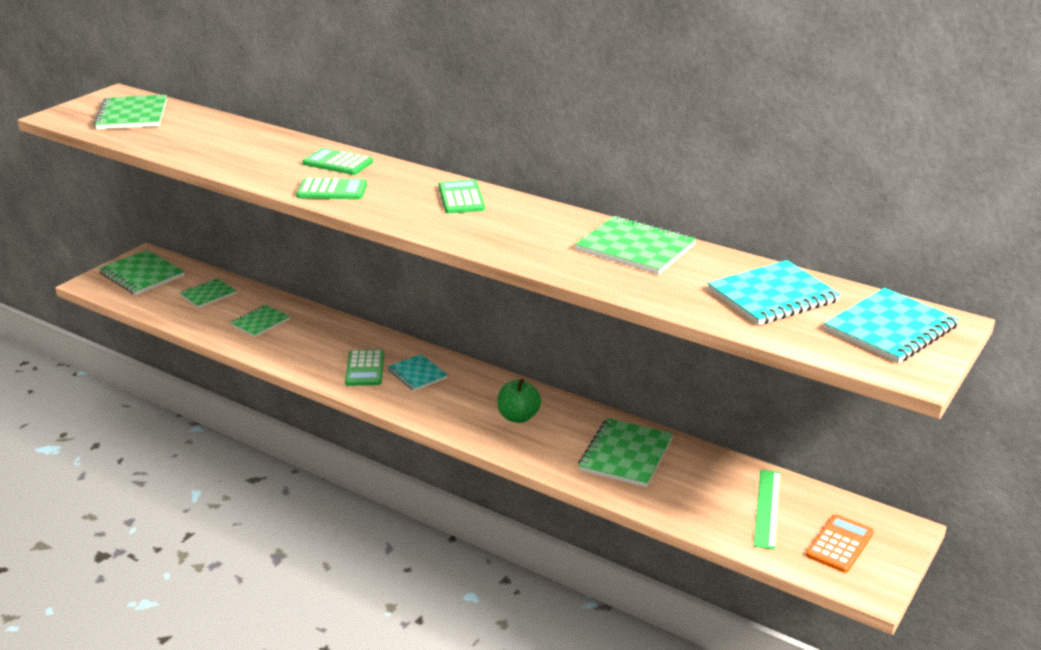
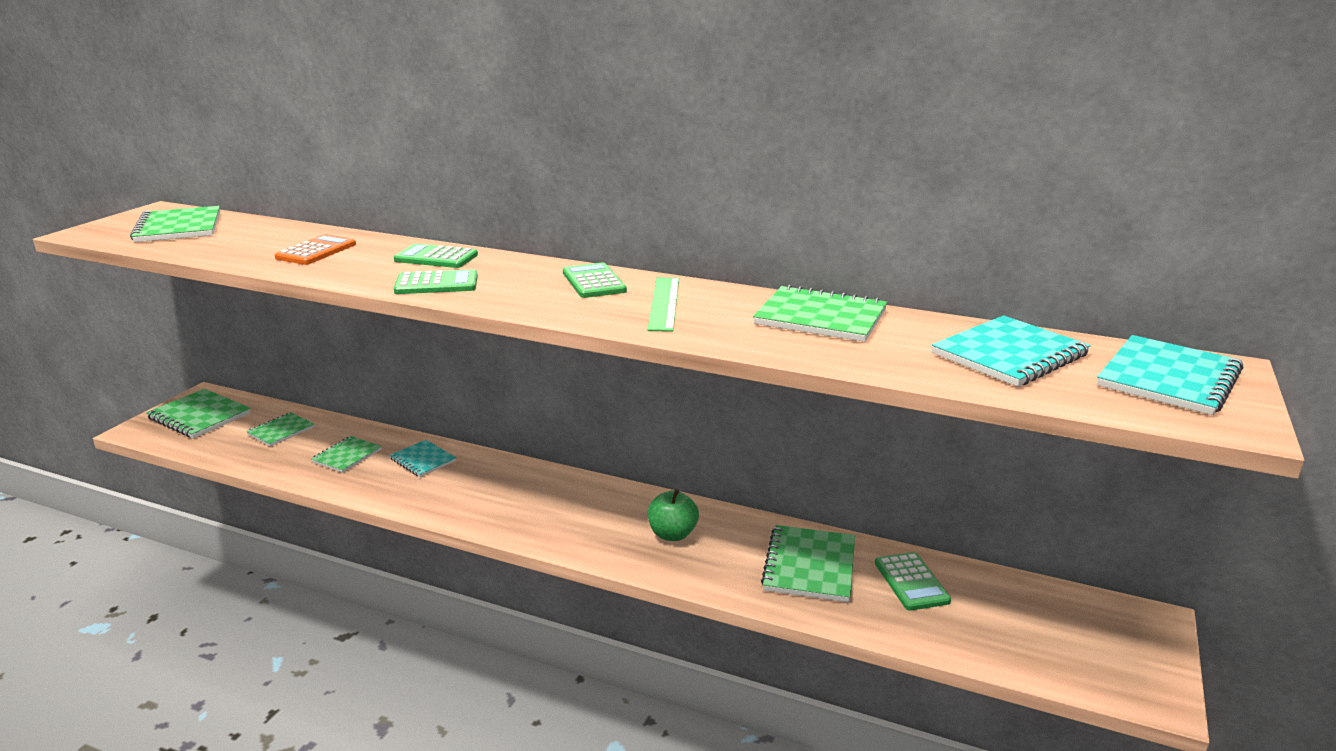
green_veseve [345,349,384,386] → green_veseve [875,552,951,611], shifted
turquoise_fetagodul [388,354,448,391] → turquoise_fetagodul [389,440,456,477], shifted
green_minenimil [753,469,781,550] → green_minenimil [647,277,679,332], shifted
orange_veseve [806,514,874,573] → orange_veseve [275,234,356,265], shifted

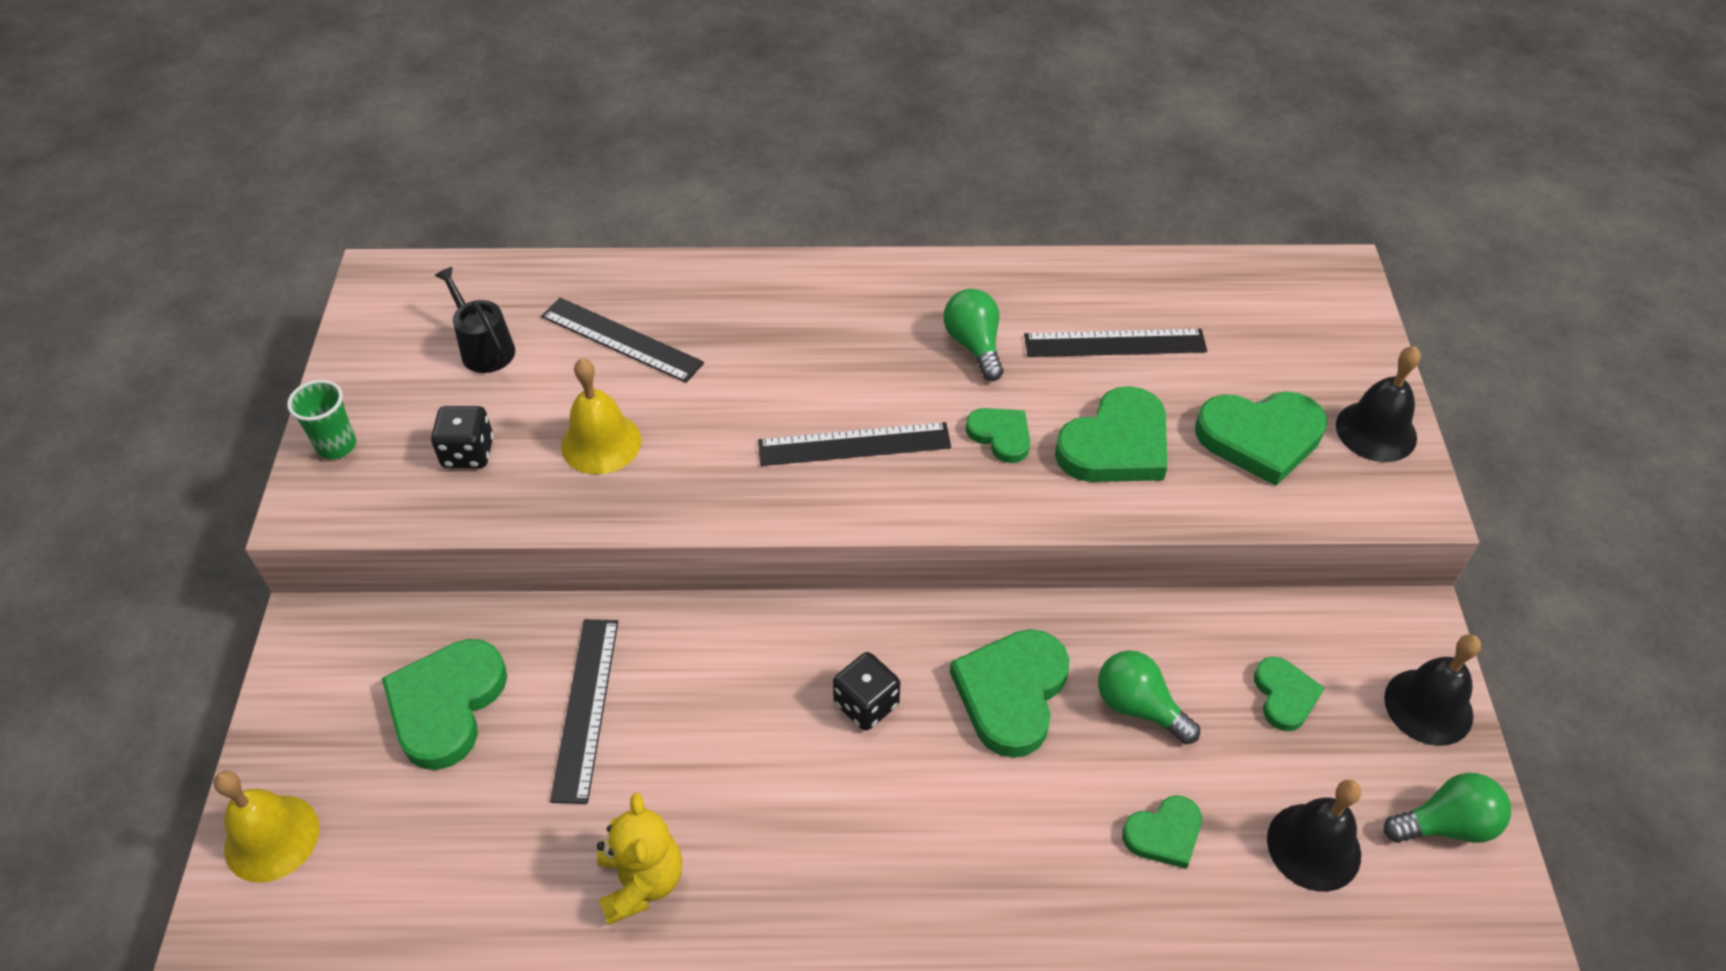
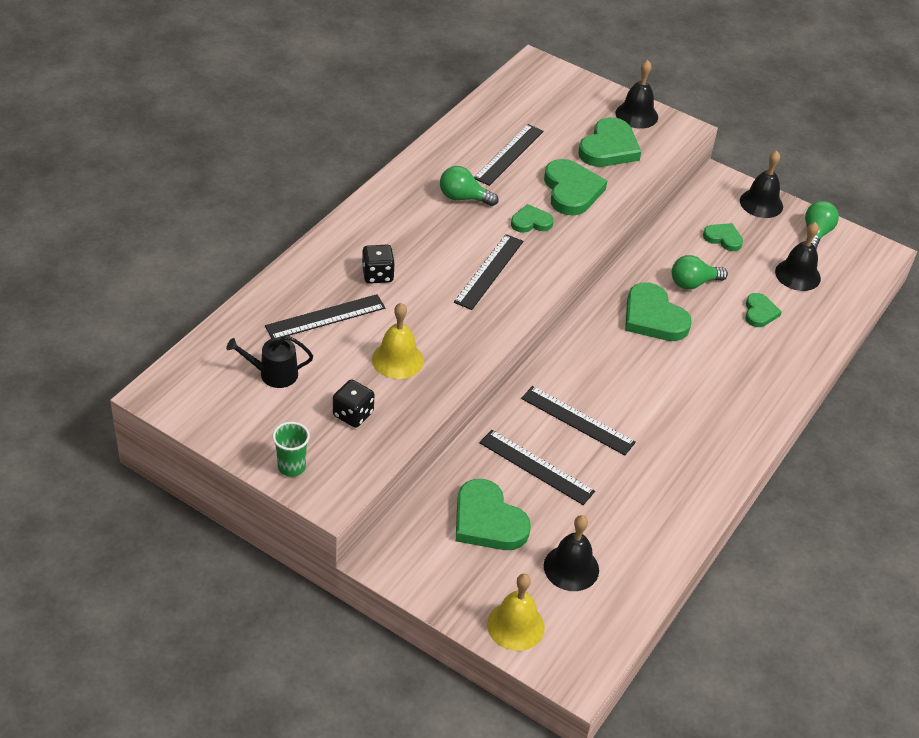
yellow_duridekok [597,793,682,925] → -
- → black_minenimil [521,386,636,455]
- → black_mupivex [544,515,599,591]
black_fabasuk [833,652,900,731] → black_fabasuk [362,245,395,284], shifted

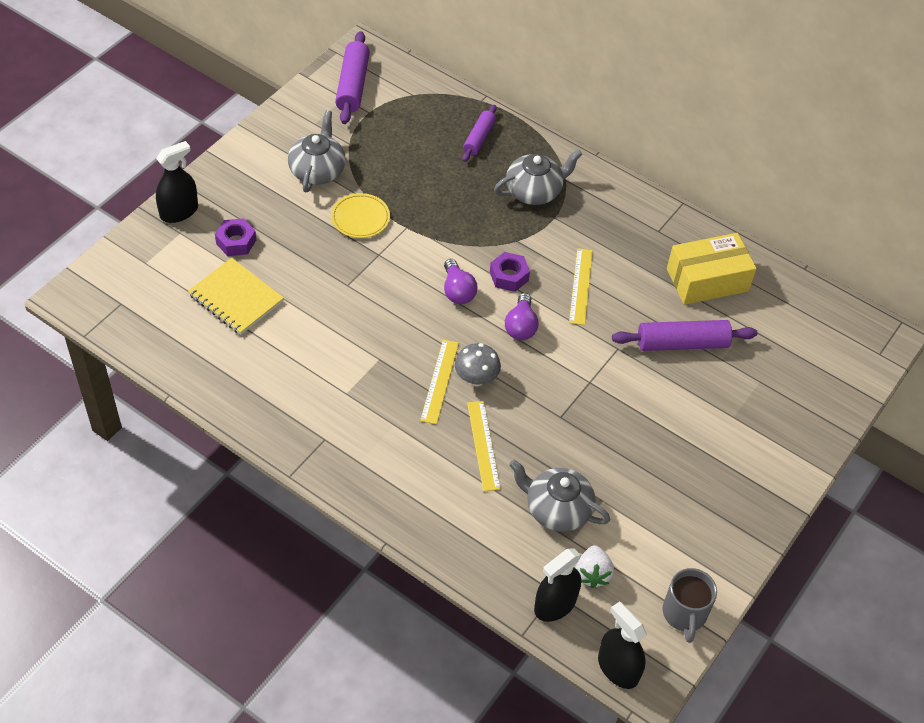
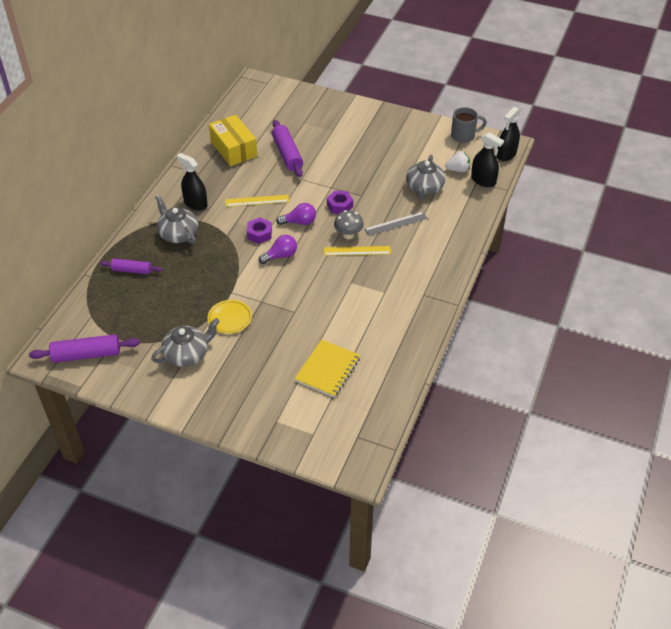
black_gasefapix [156,141,198,223] → black_gasefapix [177,153,208,211], shifted
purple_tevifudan [215,218,256,256] → purple_tevifudan [327,190,353,214], shifted
yellow_minenimil [467,401,501,491] → grey_minenimil [364,212,428,236]
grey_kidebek [288,110,346,192] → grey_kidebek [151,318,220,367], 150 degrees clockwise

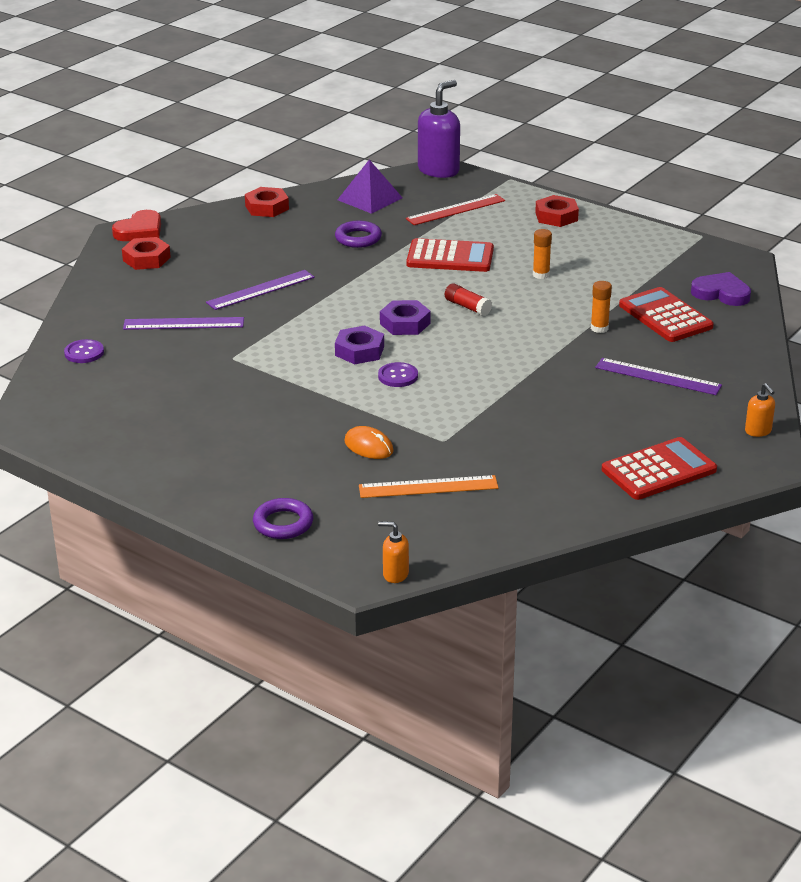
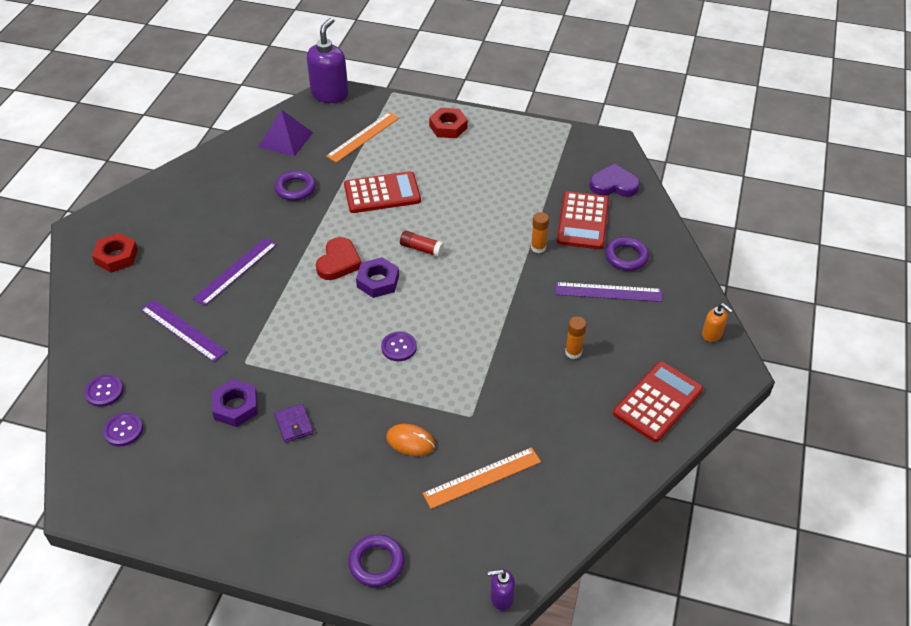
red_tevifudan [245,187,289,217] → -
- → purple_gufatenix [103,413,143,447]
- → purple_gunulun [275,404,313,443]
- → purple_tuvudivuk [605,237,649,271]
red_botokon [112,210,161,241] → red_botokon [316,237,362,280], shifted
purple_tevifudan [335,326,384,364] → purple_tevifudan [212,379,258,427], shifted
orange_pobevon [533,229,552,279] → orange_pobevon [565,316,586,359], shifted
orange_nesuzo [378,521,409,583] → purple_nesuzo [488,569,515,611]
red_minenimil [406,194,505,225] → orange_minenimil [326,112,399,163]
purple_minenimil [123,317,244,330] → purple_minenimil [141,300,227,362], 60 degrees clockwise
red_veseve [619,287,714,342] → red_veseve [557,191,609,249], 120 degrees counterclockwise

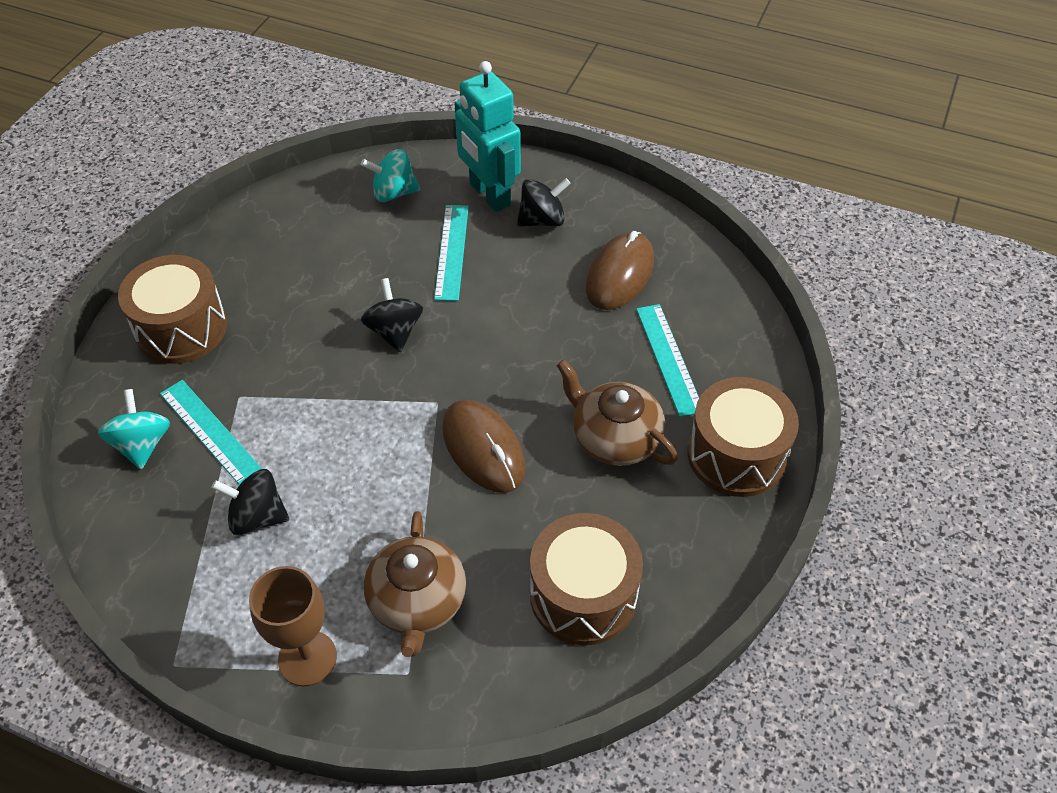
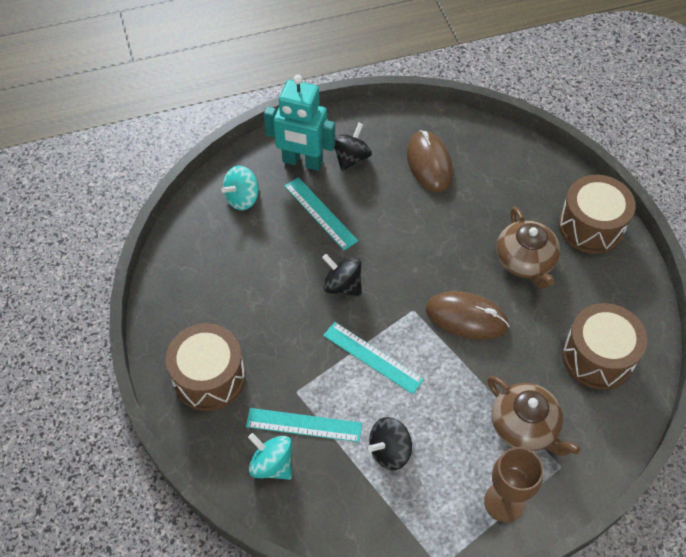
turquoise_minenimil [636,304,699,417] → turquoise_minenimil [323,322,424,394], shifted
brown_kidebek [556,360,678,466] → brown_kidebek [496,207,560,289], 105 degrees counterclockwise

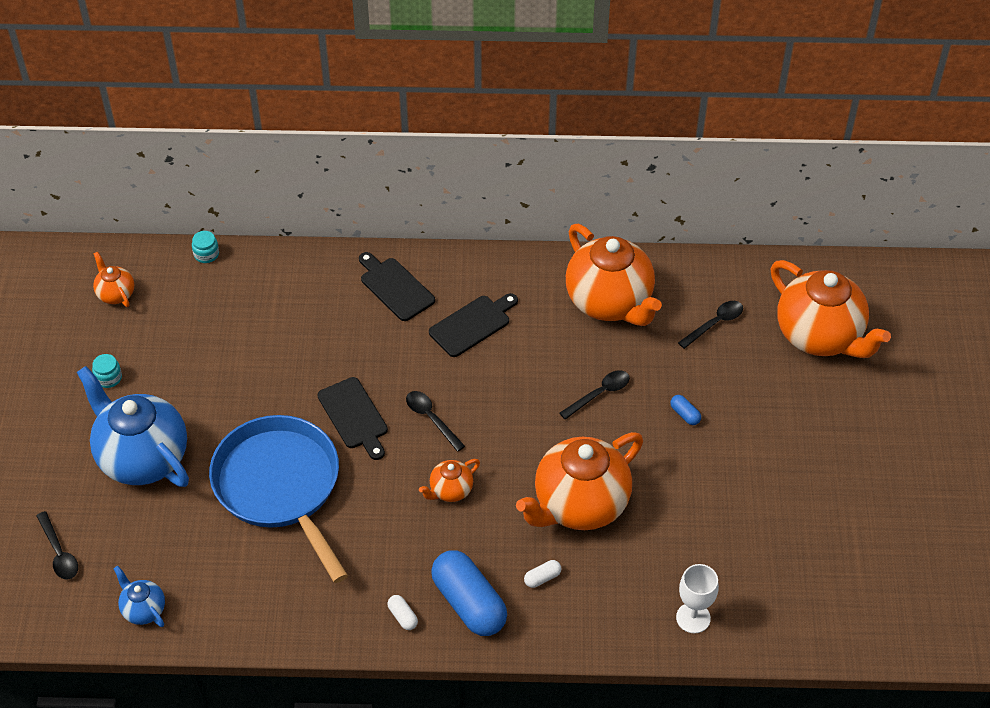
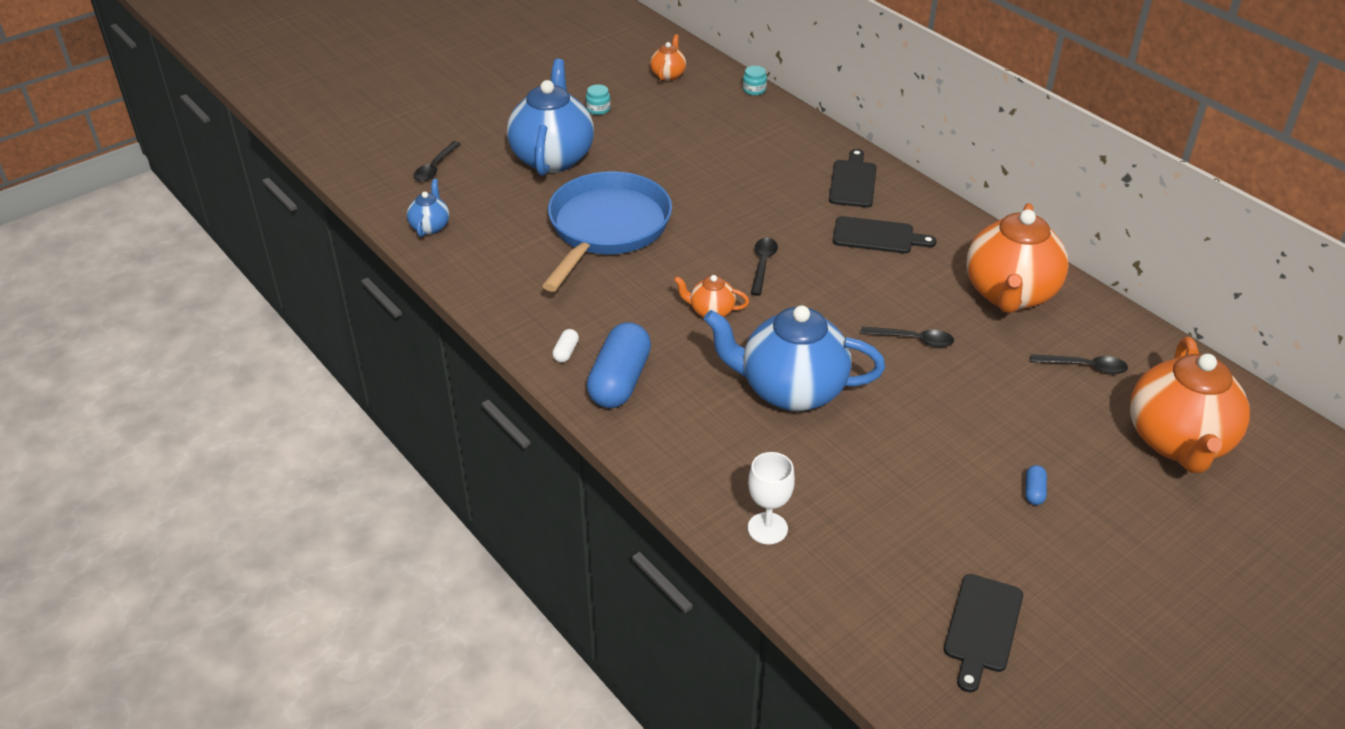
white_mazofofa [524,560,561,588] → -
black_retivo [317,377,388,460] → black_retivo [944,574,1023,693], shifted
blue_mazofofa [670,395,701,425] → blue_mazofofa [1025,465,1047,505], shifted
orange_kidebek [516,432,643,530] → blue_kidebek [704,305,885,411]

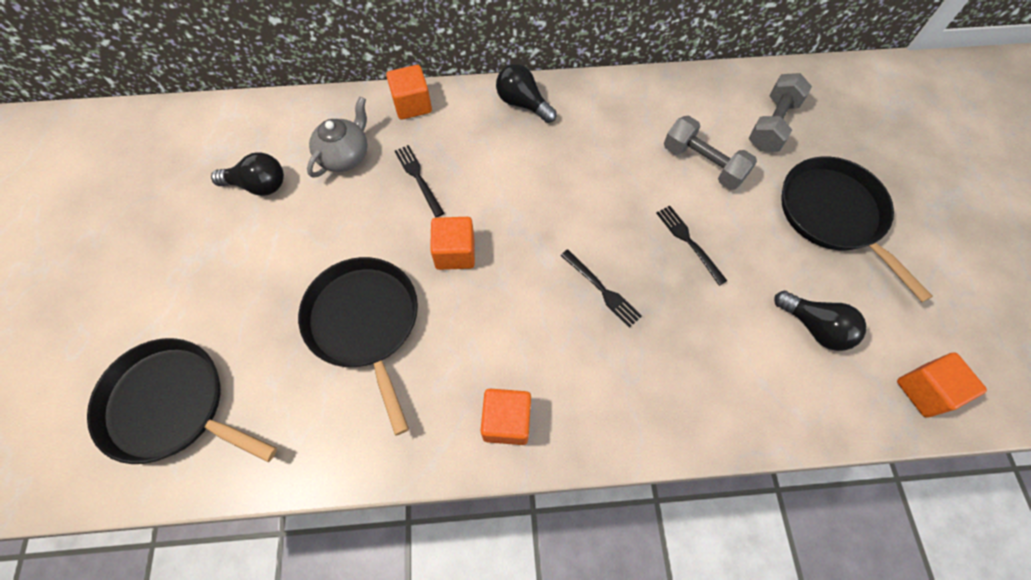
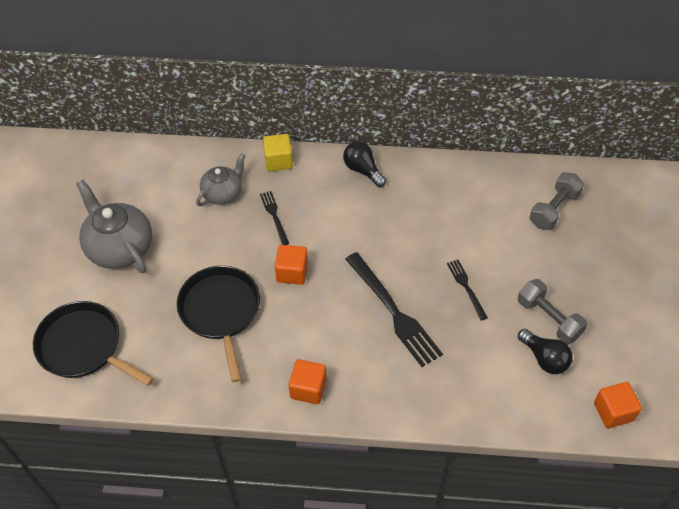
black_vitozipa [211,152,284,196] → -
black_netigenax [781,157,933,302] → -
- → grey_kidebek [76,180,152,273]
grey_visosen [664,116,757,190] → grey_visosen [518,279,588,344], shifted
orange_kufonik [386,65,432,120] → yellow_kufonik [263,134,293,171]
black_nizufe [560,249,642,328] → black_nizufe [346,252,443,367], x1.93

